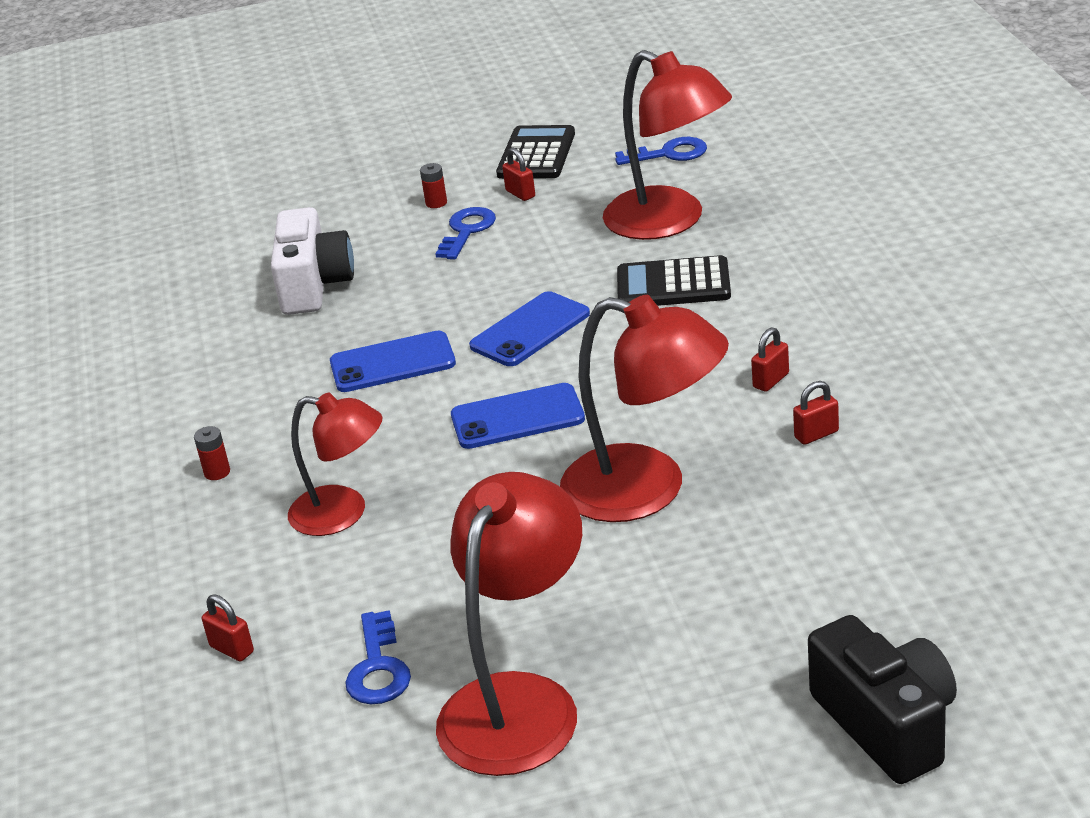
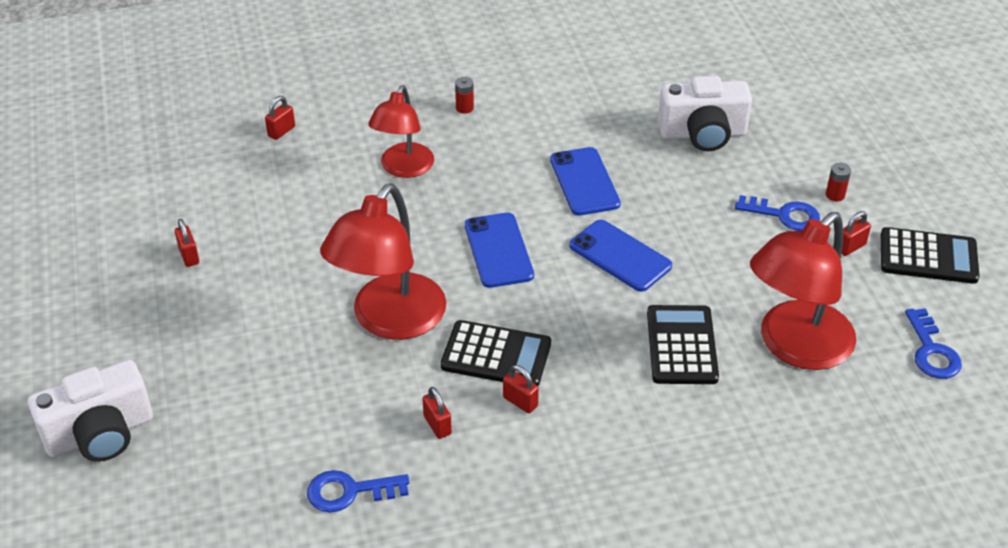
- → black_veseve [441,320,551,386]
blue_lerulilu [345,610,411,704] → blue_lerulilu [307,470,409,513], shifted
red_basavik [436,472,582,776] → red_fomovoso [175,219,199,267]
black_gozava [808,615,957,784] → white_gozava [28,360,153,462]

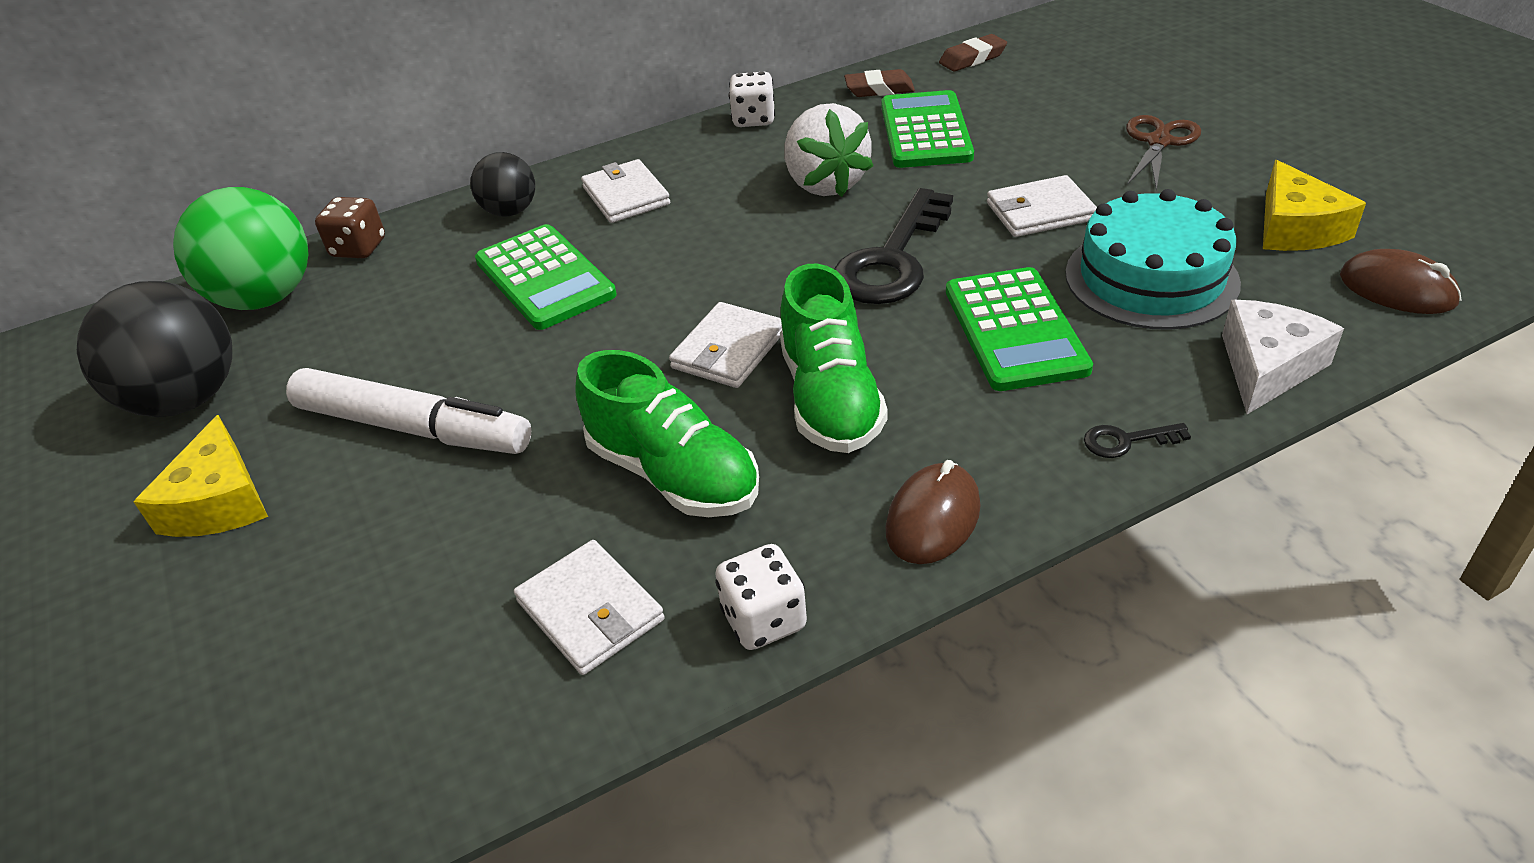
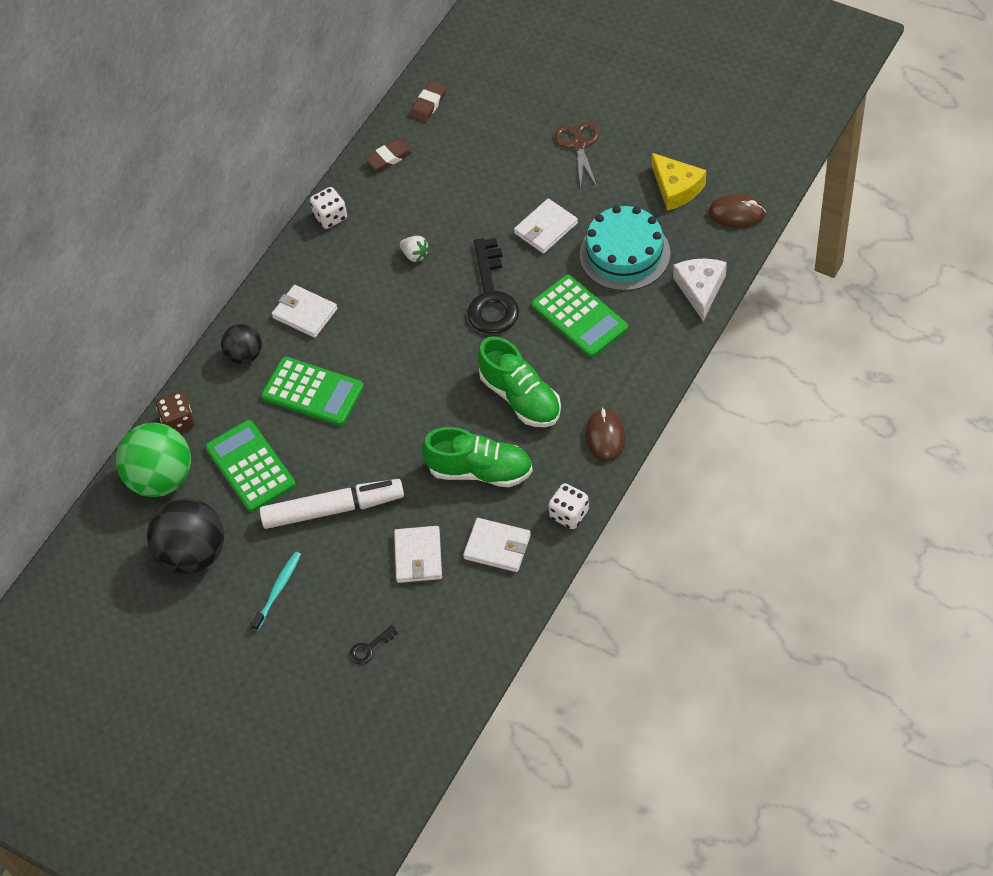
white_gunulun [669,302,782,388] → white_gunulun [394,526,442,583], shifted
green_veseve [881,90,974,168] → green_veseve [205,420,296,512], shifted
black_lerulilu [1084,423,1191,458] → black_lerulilu [349,625,398,665], shifted
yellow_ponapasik [133,415,268,537] → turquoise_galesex [251,552,301,631]
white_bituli [784,103,873,197] → white_bituli [400,236,430,262], x0.48

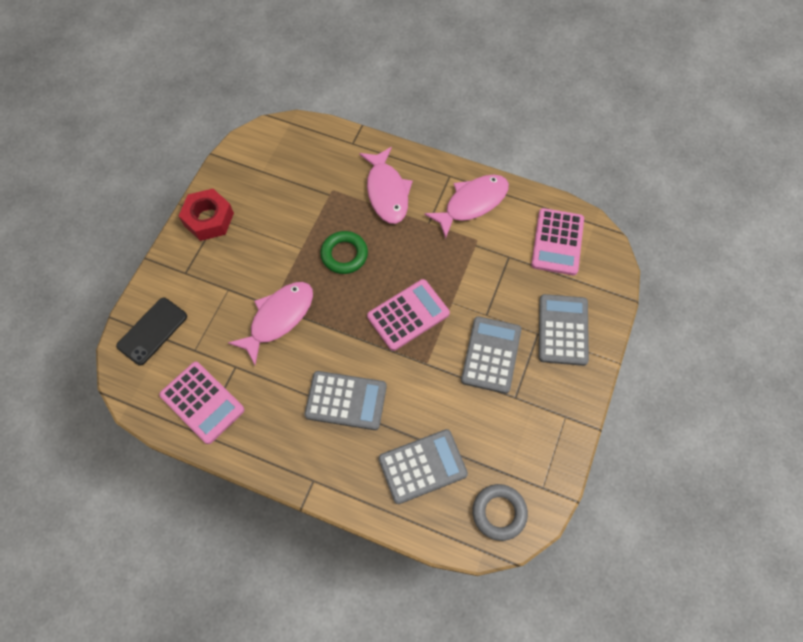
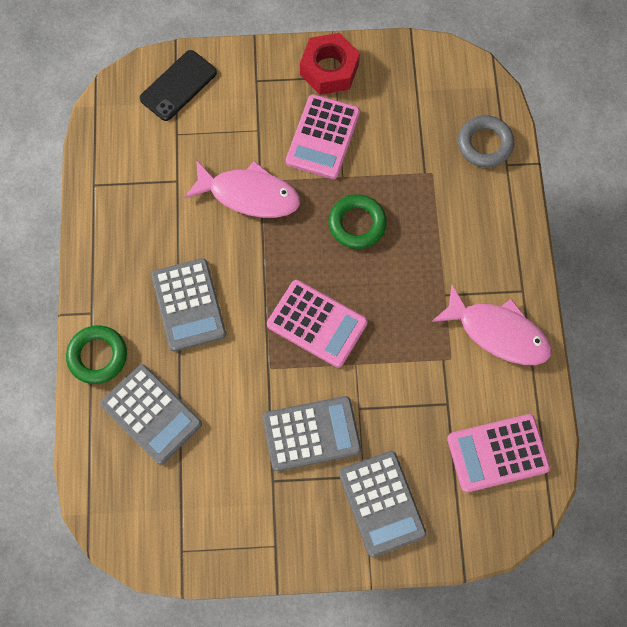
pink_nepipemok [359,147,413,224] → -
- → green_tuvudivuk [66,325,127,384]
pink_veseve [159,362,244,444] → pink_veseve [286,94,360,179], shifted
grey_tuvudivuk [472,484,528,541] → grey_tuvudivuk [458,115,514,167], shifted
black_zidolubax [116,298,187,366] → black_zidolubax [140,50,217,121], 60 degrees counterclockwise
grey_veseve [539,294,589,366] → grey_veseve [339,451,427,557], 90 degrees clockwise

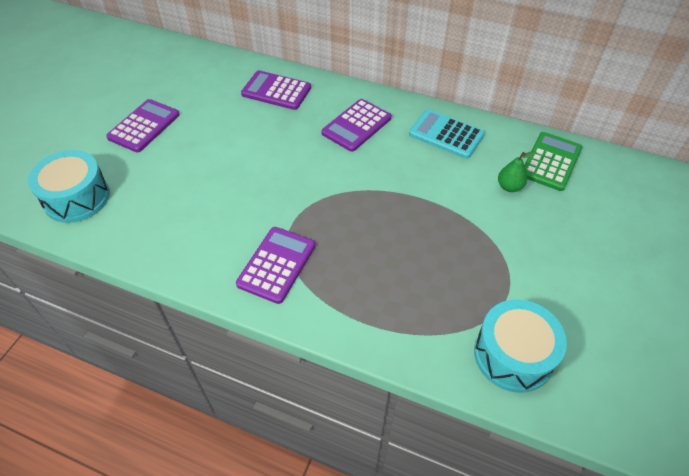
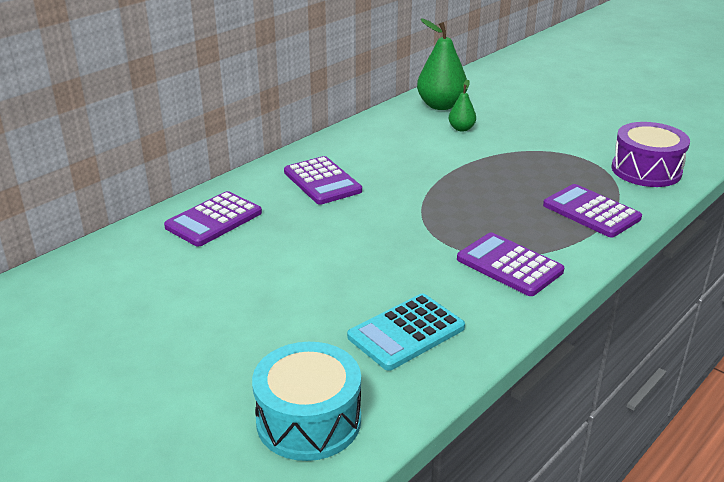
purple_veseve [106,99,180,153] → purple_veseve [543,184,642,237], shifted
turquoise_veseve [409,109,485,159] → turquoise_veseve [347,293,465,371], shifted
green_veseve [524,132,582,191] → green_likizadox [417,18,467,110]
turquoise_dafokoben [474,299,567,393] → purple_dafokoben [611,122,690,187]

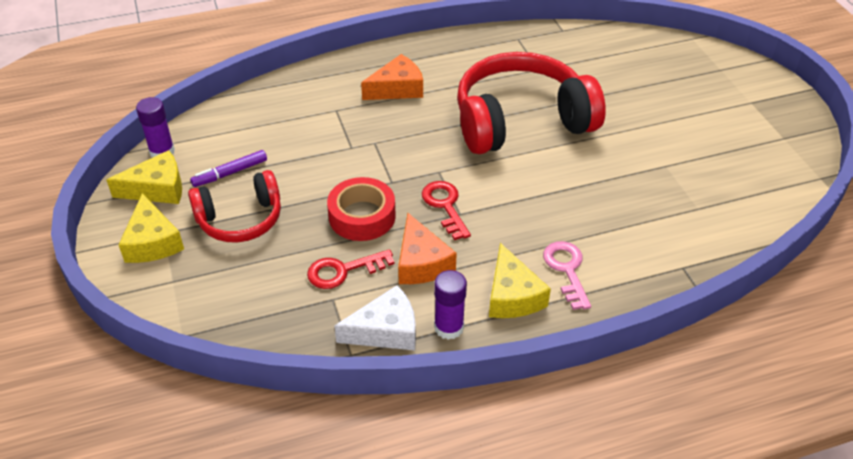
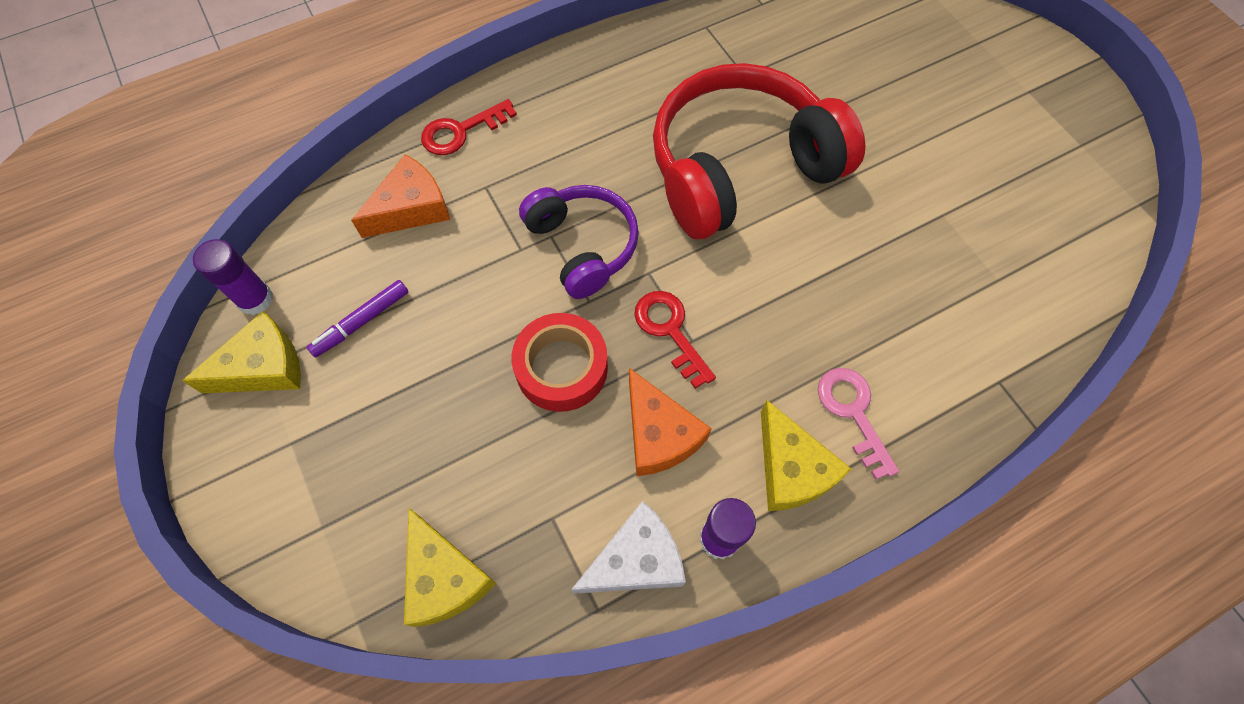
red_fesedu [188,170,281,242] → -
- → purple_fesedu [519,185,639,299]
yellow_ponapasik [119,193,184,263] → yellow_ponapasik [404,508,496,627], shifted
red_lerulilu [307,249,395,289] → red_lerulilu [421,99,517,155], shifted
orange_ponapasik [361,54,423,100] → orange_ponapasik [351,154,450,238], shifted

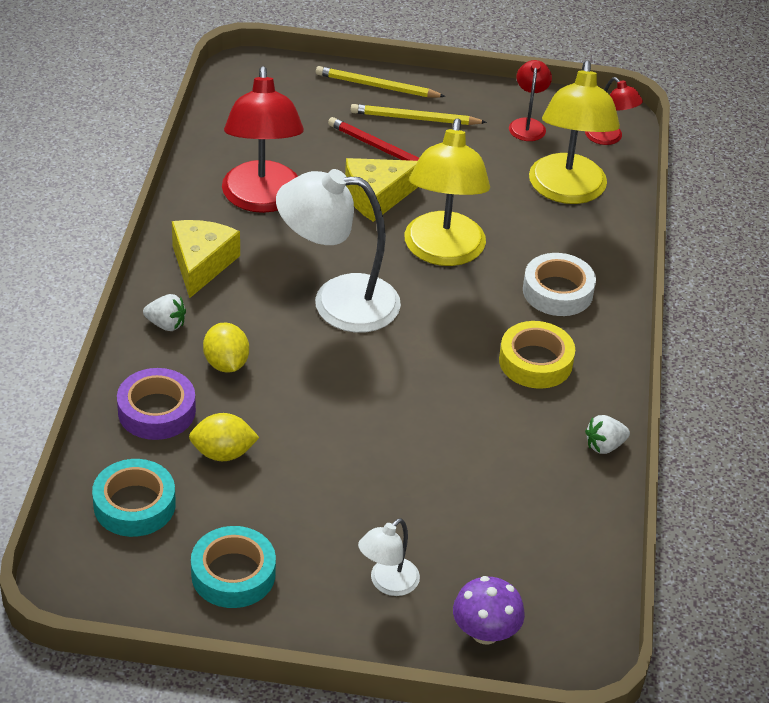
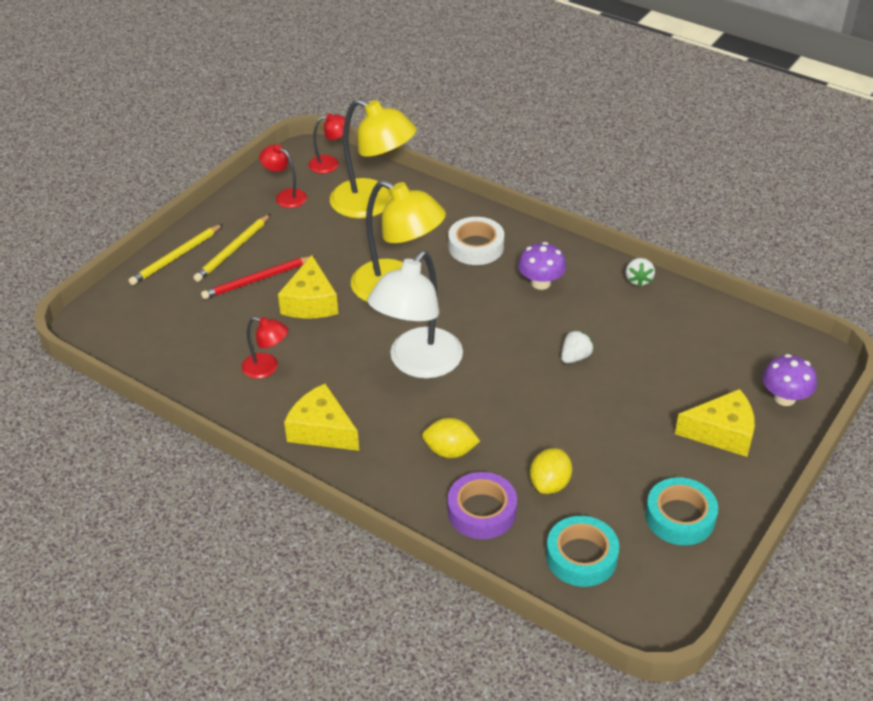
white_bituli [143,294,186,331] → white_bituli [561,330,594,364], shifted
white_basavik [358,518,420,596] → yellow_ponapasik [675,389,755,457]
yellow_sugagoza [499,321,575,389] → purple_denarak [518,242,566,290]
red_basavik [222,66,304,213] → red_basavik [242,317,288,379], x0.49

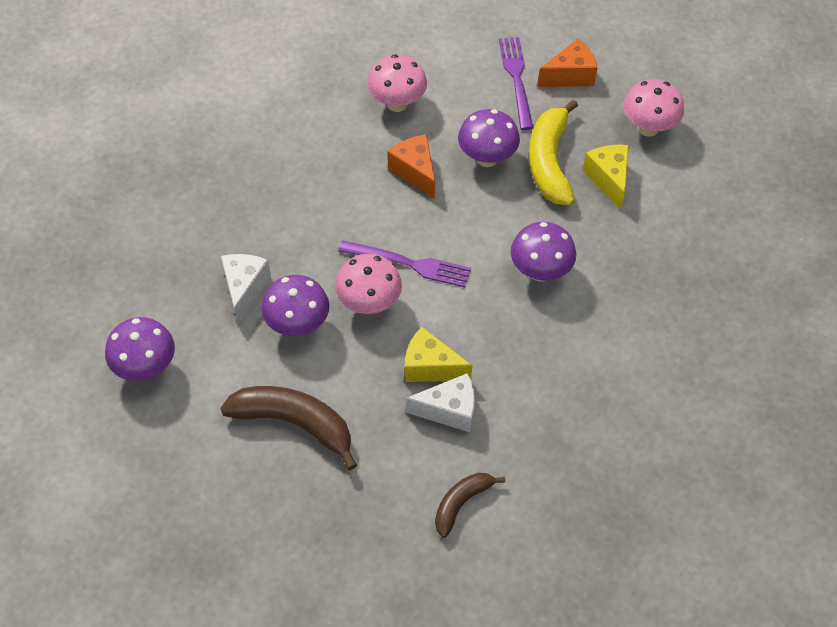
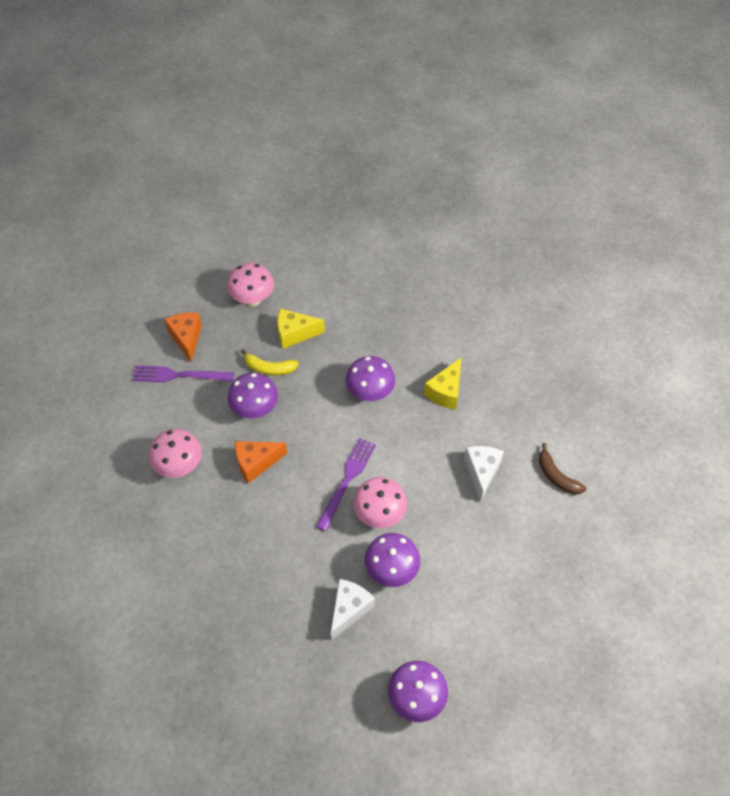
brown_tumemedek [220,386,357,470] → -
yellow_ponapasik [405,327,472,382] → yellow_ponapasik [424,358,461,410], shifted
white_ponapasik [221,254,271,323] → white_ponapasik [331,579,375,641], 105 degrees clockwise
yellow_tumemedek [529,100,578,205] → yellow_tumemedek [241,349,299,375], x0.58

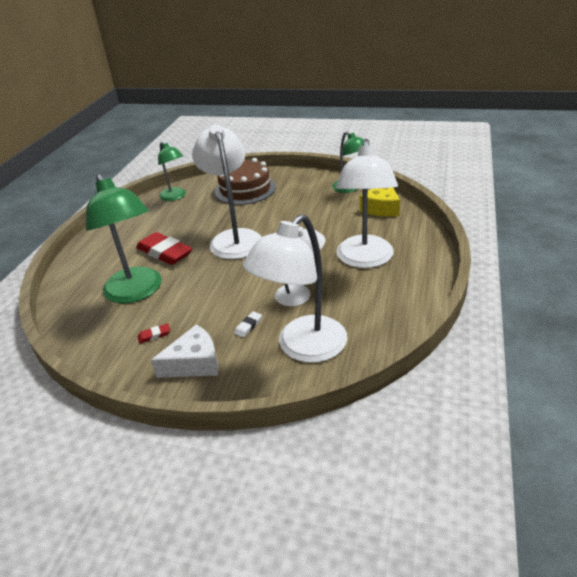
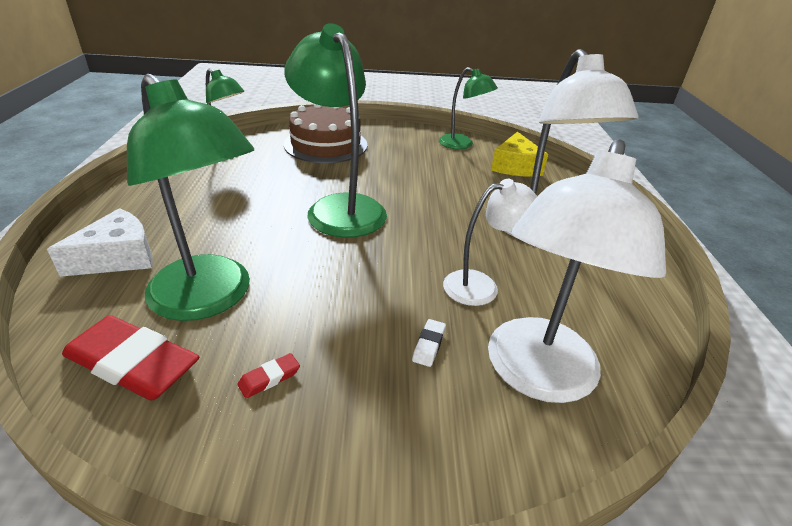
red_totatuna [136,232,192,265] → red_totatuna [62,315,199,401], shifted
white_ponapasik [151,324,219,378] → white_ponapasik [47,208,153,277], shifted
white_basavik [192,124,262,259] → green_basavik [284,23,387,238]

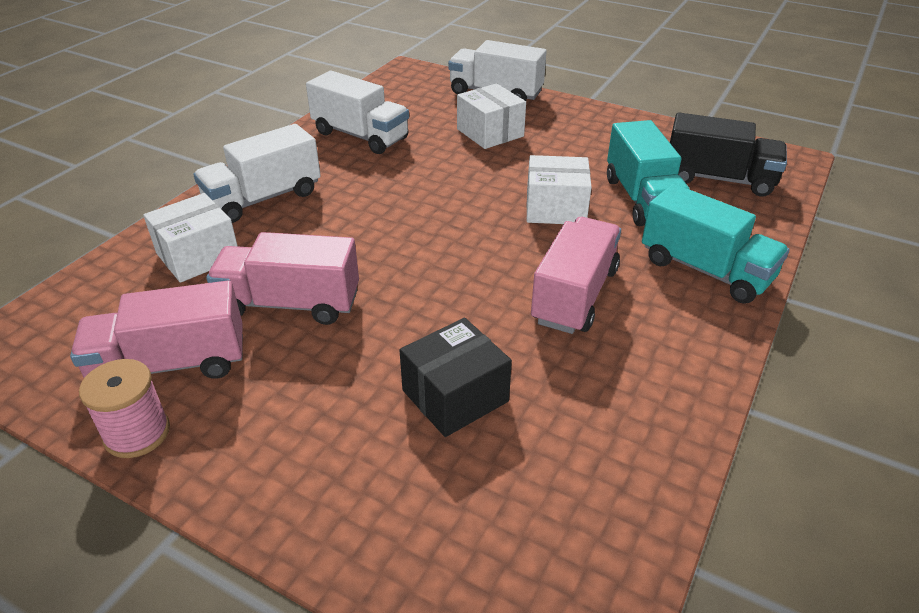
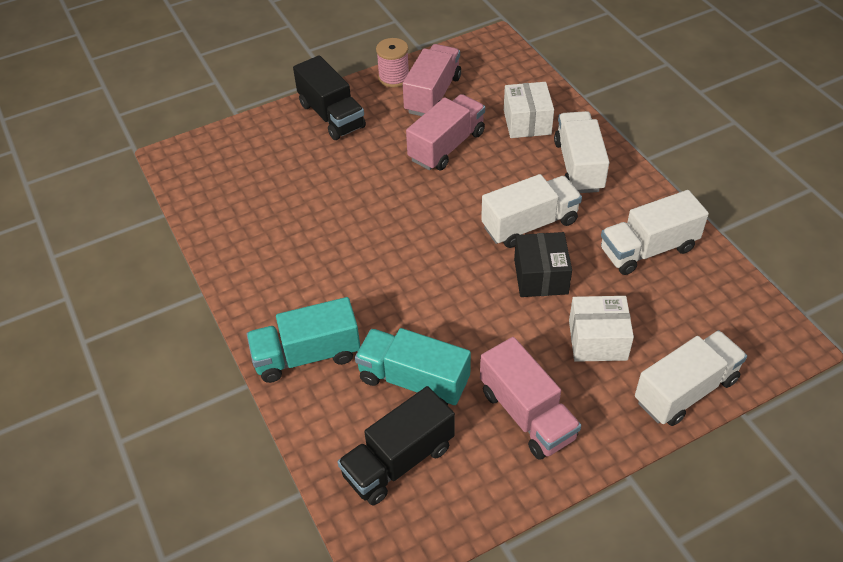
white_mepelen [526,155,592,224] → -
- → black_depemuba [293,55,366,140]
- → white_depemuba [481,174,582,248]
black_mepelen [400,318,512,437] → black_mepelen [514,232,572,297], shifted
pink_depemuba [531,217,621,334] → pink_depemuba [480,337,581,460], shifted

